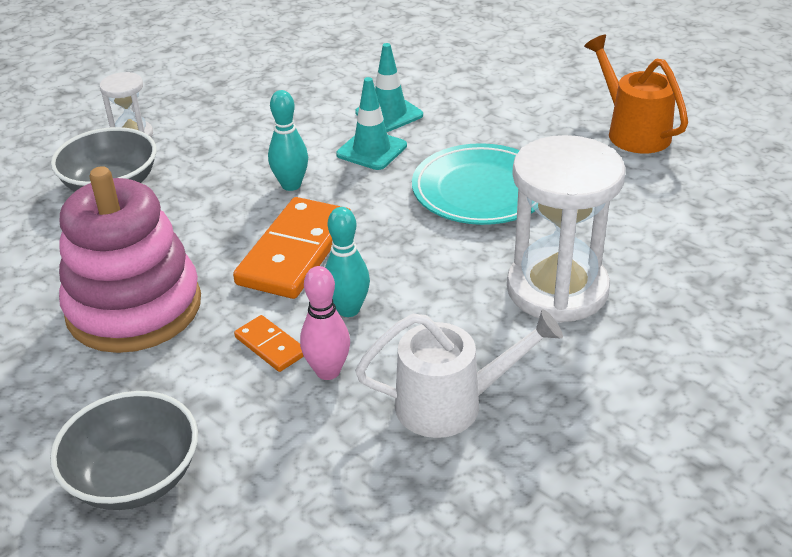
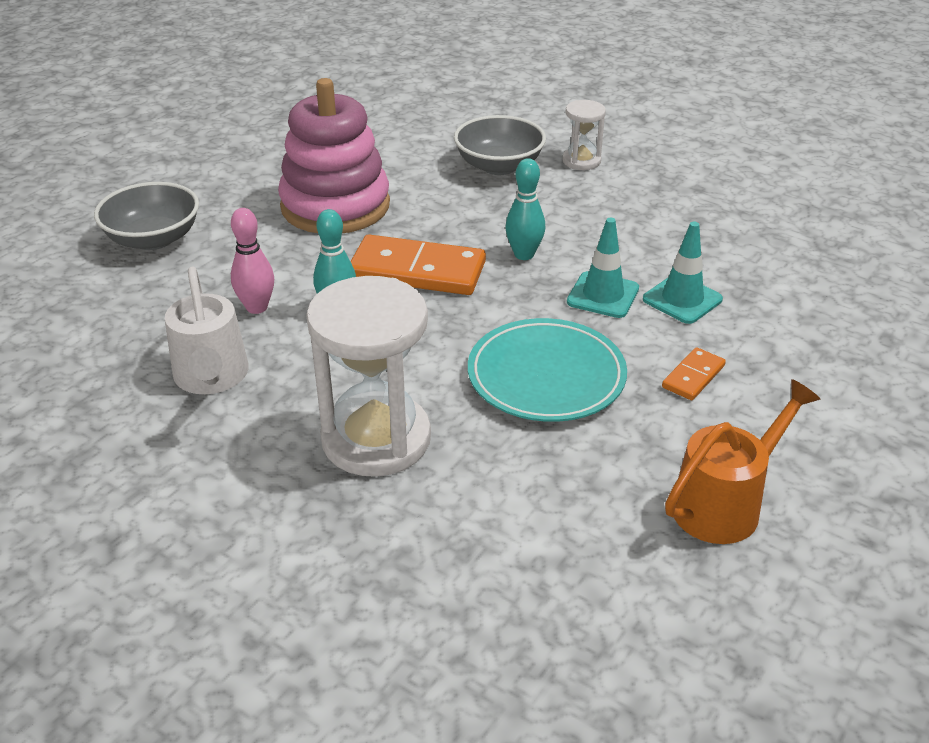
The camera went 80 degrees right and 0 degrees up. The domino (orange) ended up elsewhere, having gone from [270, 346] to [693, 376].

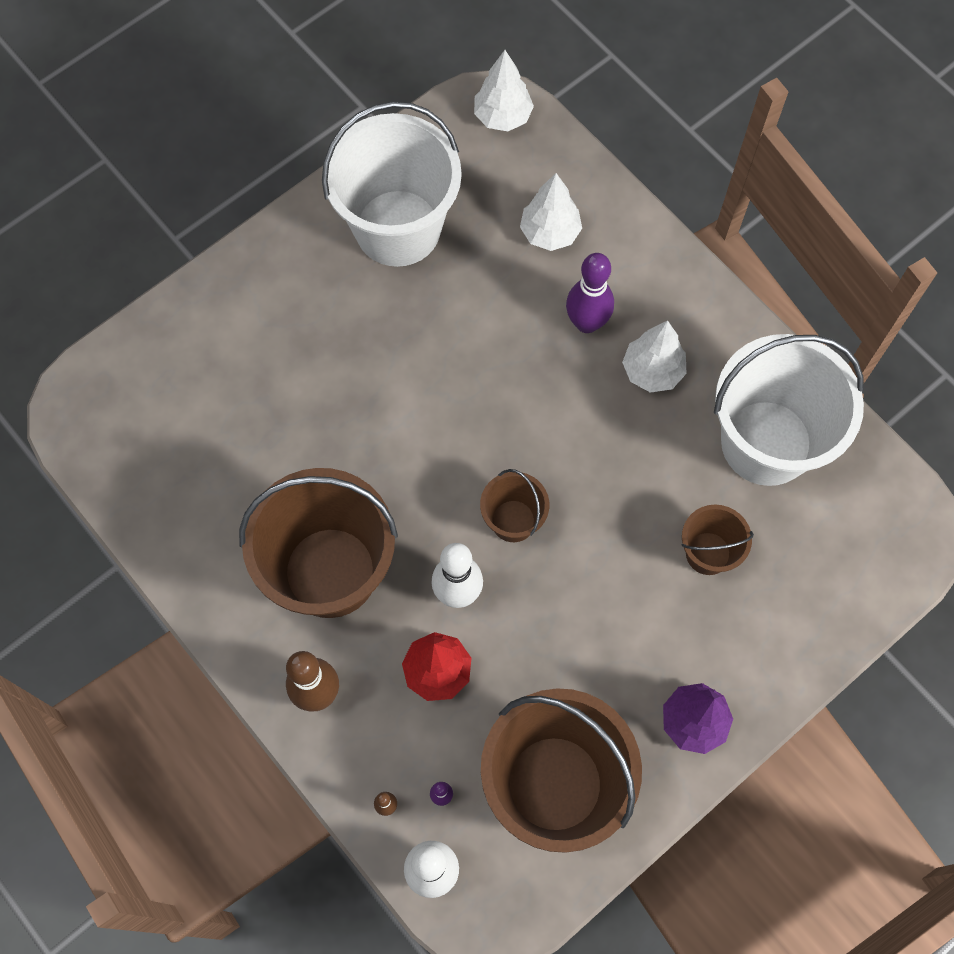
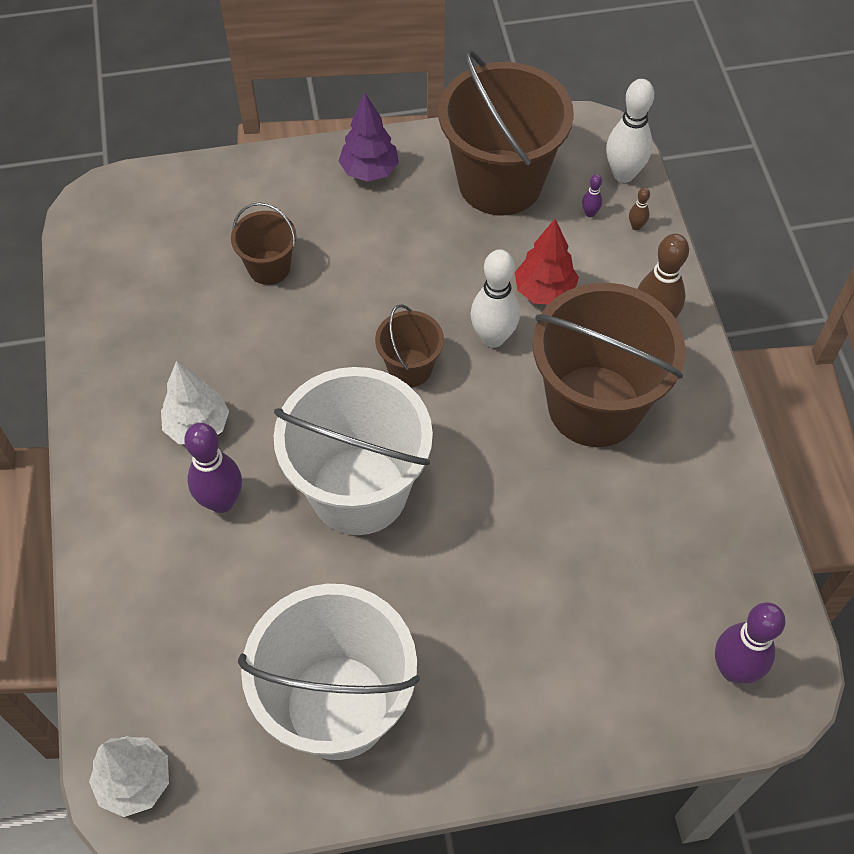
The camera went 150 degrees left and 10 degrees down. The bucket (white) ended up elsewhere, having gone from [766, 442] to [359, 490]. The second view gained the bowling pin (purple) at [733, 669]. The second view lost the tree (white) at [550, 233].

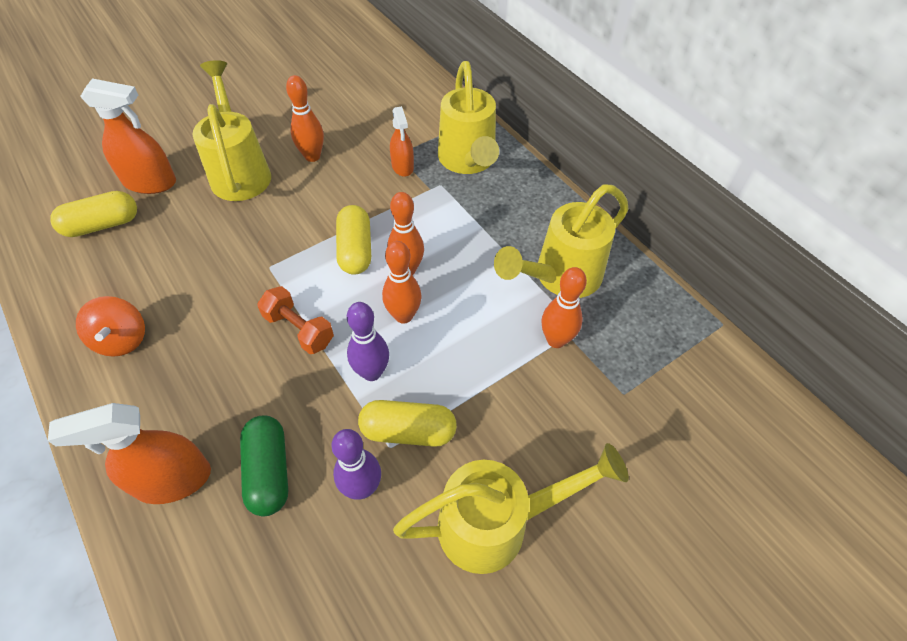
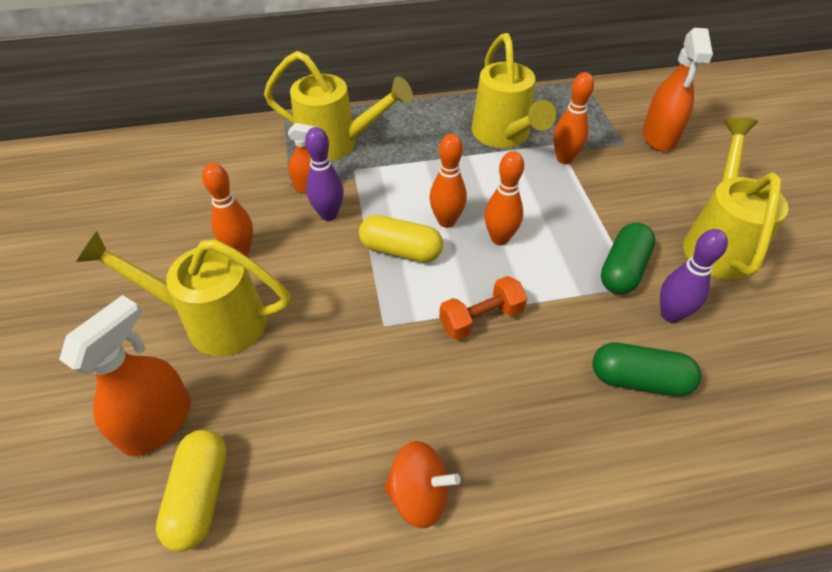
The camera went 65 degrees left and 5 degrees down. The bowling pin (purple) ended up elsewhere, having gone from [372, 372] to [328, 214]. What was the capsule (yellow) at [408, 431] turned into the capsule (green) at [623, 269]. The spray bottle (orange) ended up elsewhere, having gone from [173, 480] to [659, 137].

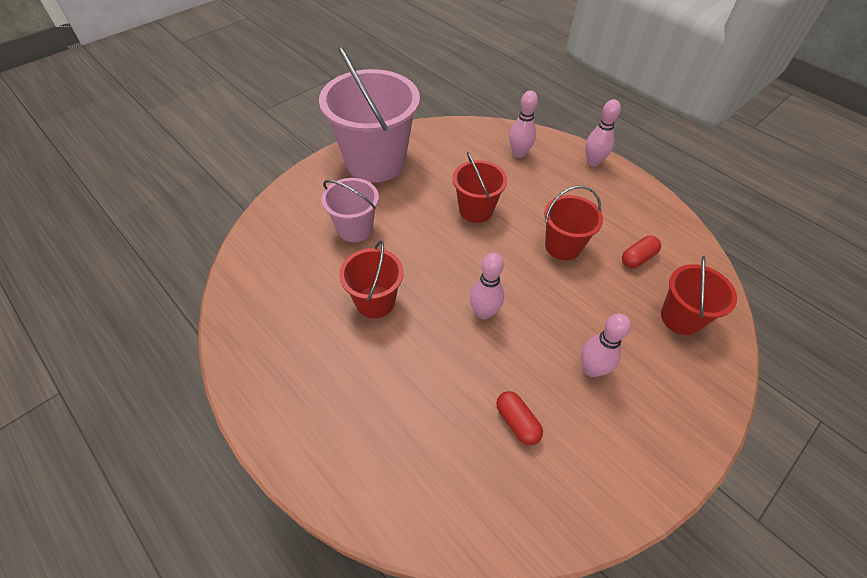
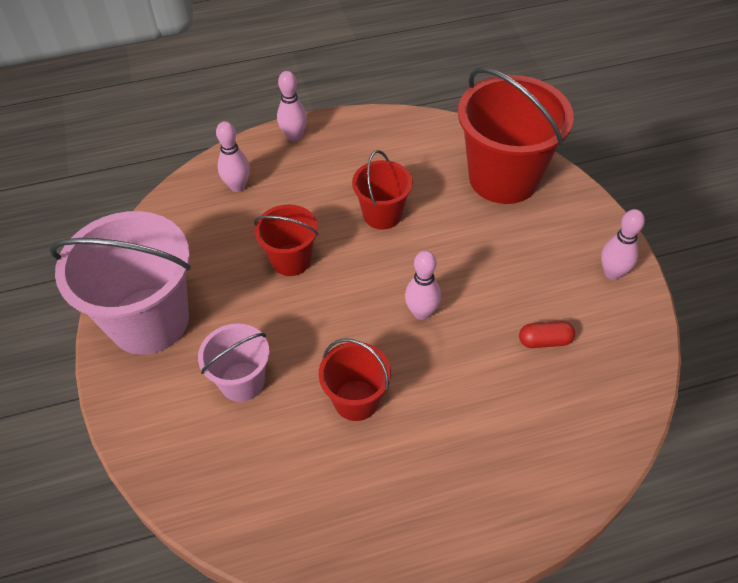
The camera went 60 degrees left and 0 degrees up. The size of the bucket (red) at [681, 318] changed by a factor of 1.87. The bowling pin (pink) ended up elsewhere, having gone from [592, 369] to [612, 273]. The second view lost the capsule (red) at [637, 258].

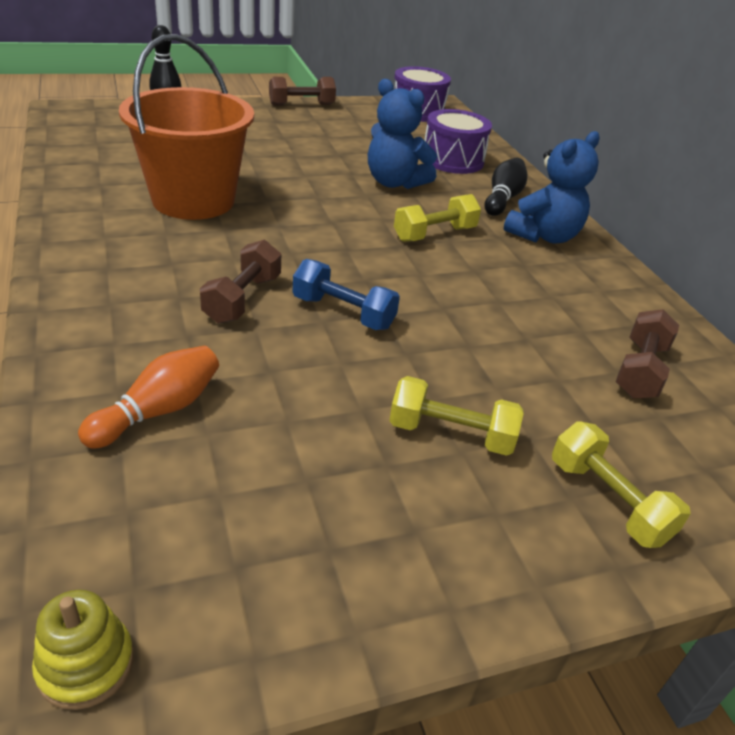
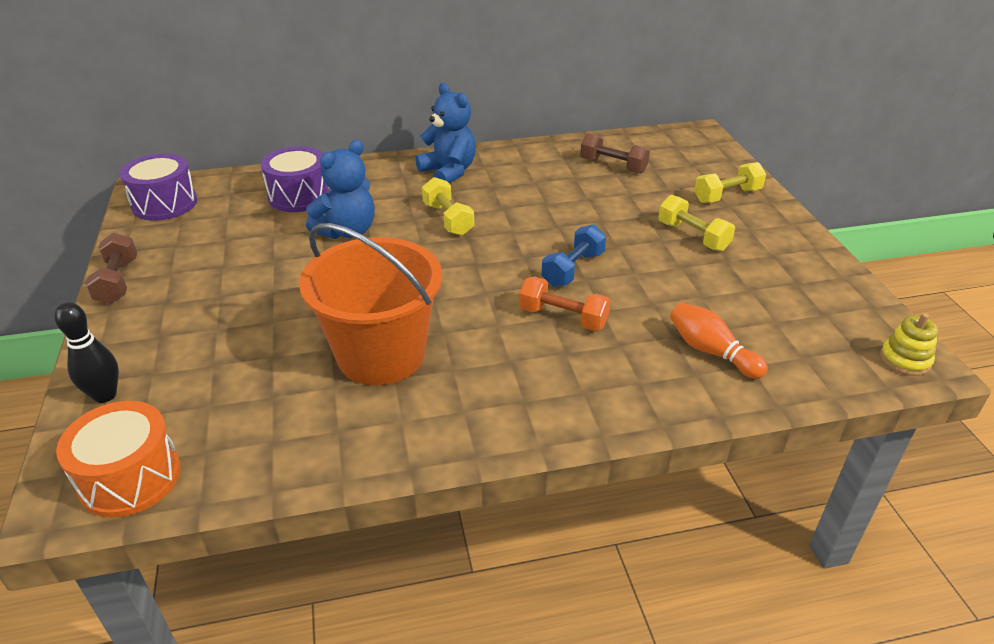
The camera went 80 degrees left and 0 degrees up. The second view gained the drum (orange) at [130, 478]. What was the dumbbell (brown) at [242, 299] turned into the dumbbell (orange) at [563, 318]. The dumbbell (yellow) at [451, 434] ended up facing another way, 60 degrees counterclockwise from before. The second view lost the bowling pin (black) at [502, 199].

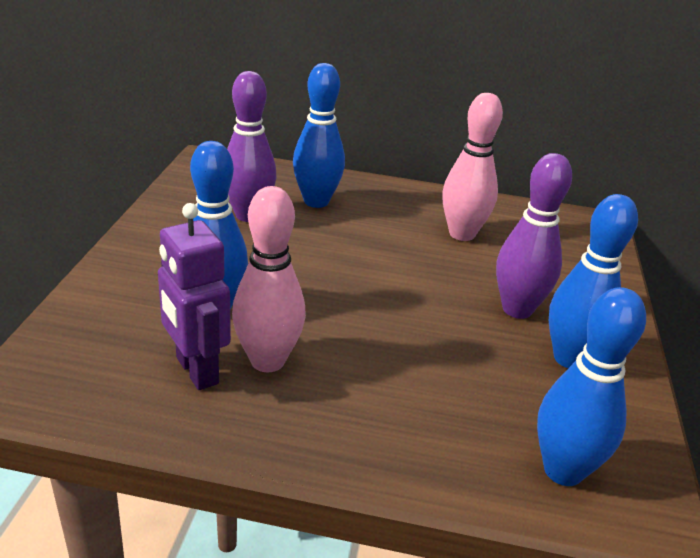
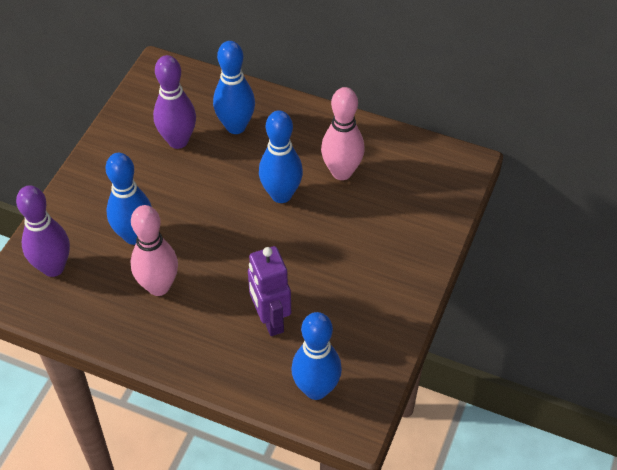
The camera went 15 degrees right and 20 degrees up. The bowling pin (purple) ended up elsewhere, having gone from [517, 309] to [53, 267]. The robot (purple) ended up elsewhere, having gone from [196, 371] to [270, 320]. The bowling pin (blue) ended up elsewhere, having gone from [570, 358] to [281, 195].

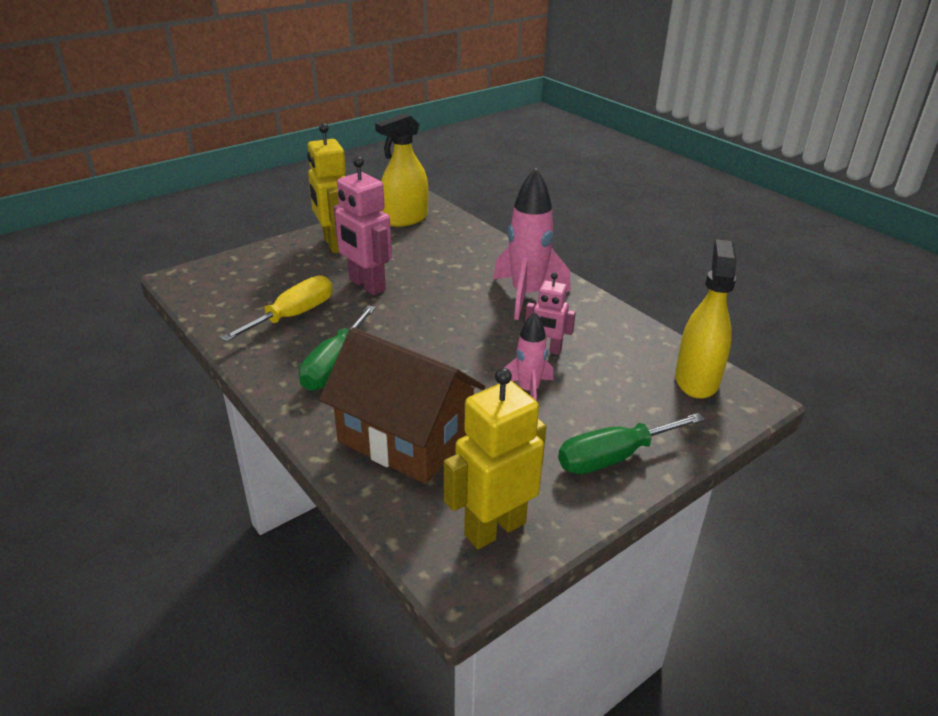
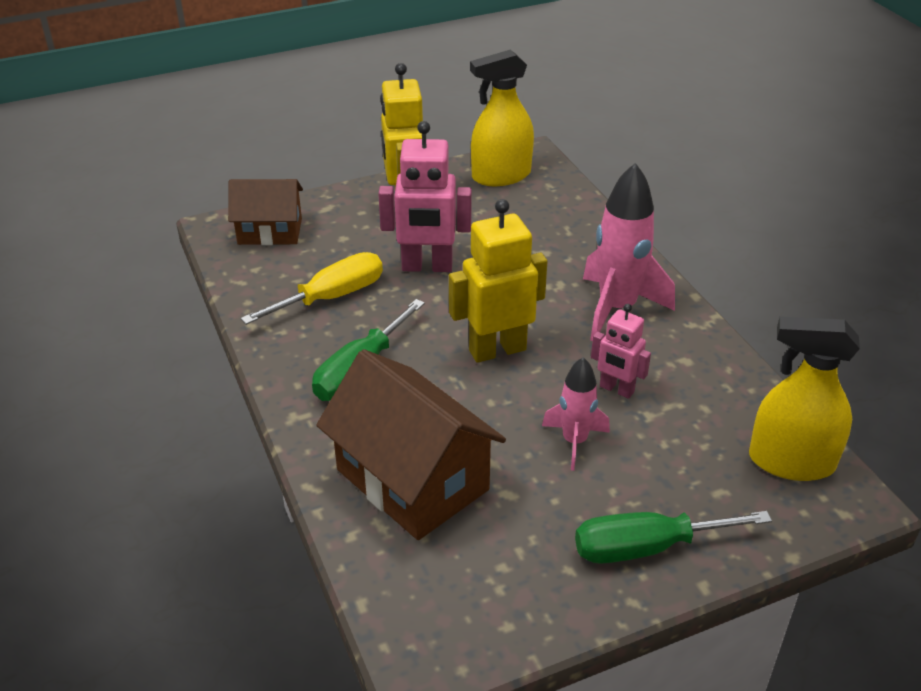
The camera went 15 degrees right and 5 degrees up. The second view gained the house (brown) at [270, 231]. The robot (pink) at [366, 285] ended up facing another way, 60 degrees counterclockwise from before. The robot (yellow) ended up elsewhere, having gone from [494, 528] to [497, 350]. The spray bottle (yellow) at [696, 380] ended up facing another way, 105 degrees counterclockwise from before.

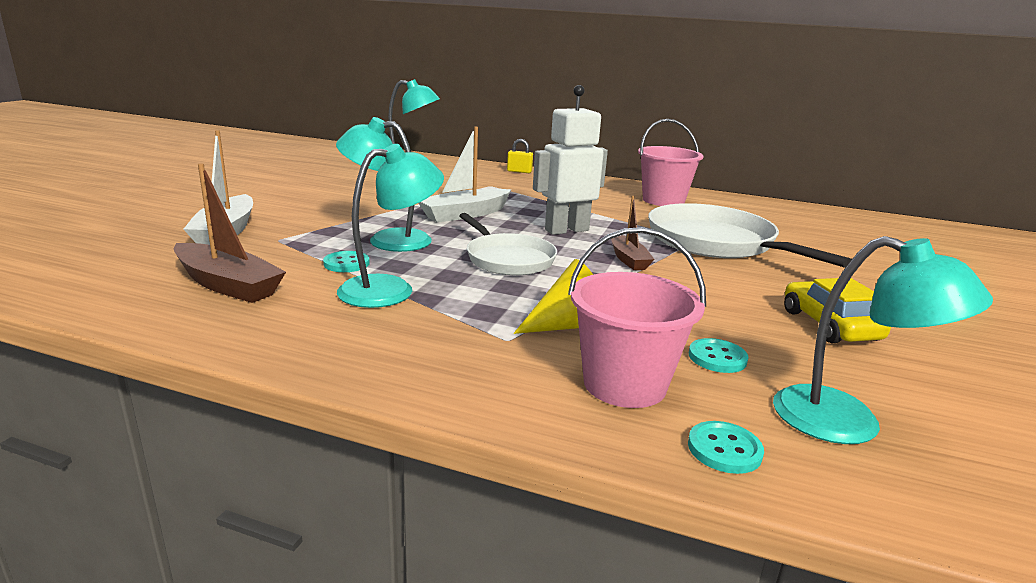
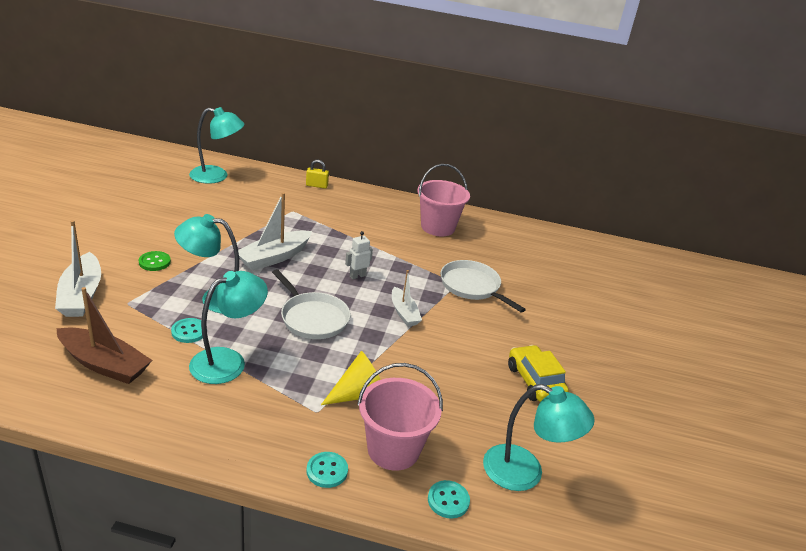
The camera went 10 degrees left and 10 degrees up. The second view gained the button (green) at [154, 262]. The button (turquoise) ended up elsewhere, having gone from [717, 358] to [327, 471]. The size of the robot (white) at [566, 230] changed by a factor of 0.47. What was the boat (brown) at [628, 259] turned into the boat (white) at [404, 313]. The size of the pan (white) at [715, 243] changed by a factor of 0.63.

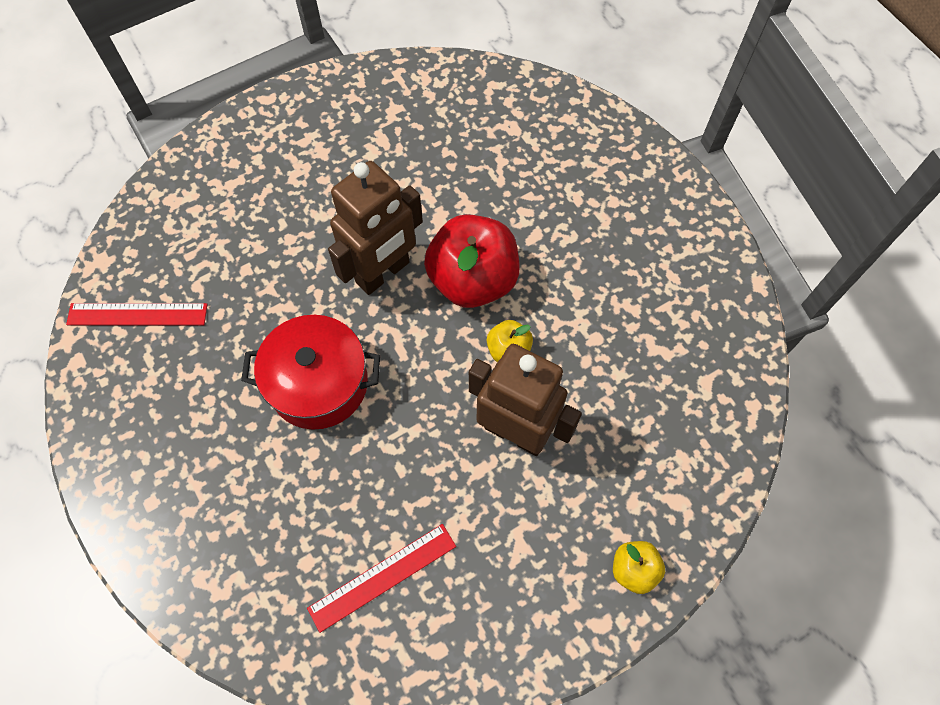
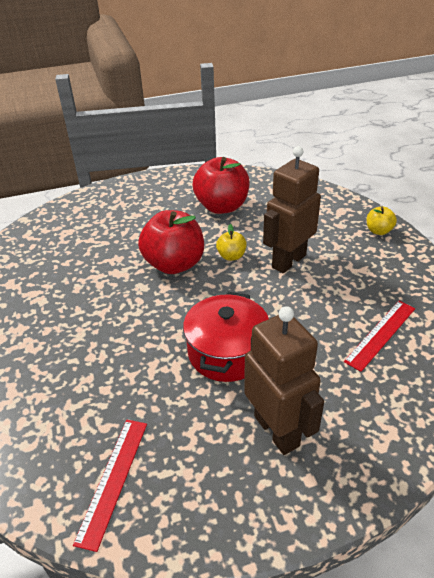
The camera went 75 degrees left and 25 degrees down. The second view gained the apple (red) at [222, 207]. The robot (brown) ended up elsewhere, having gone from [383, 273] to [277, 430]. The ruler (red) at [382, 576] ended up facing another way, 60 degrees clockwise from before.

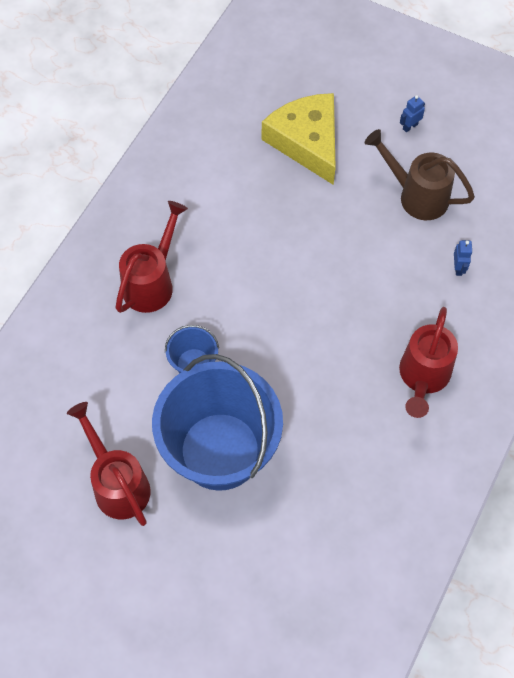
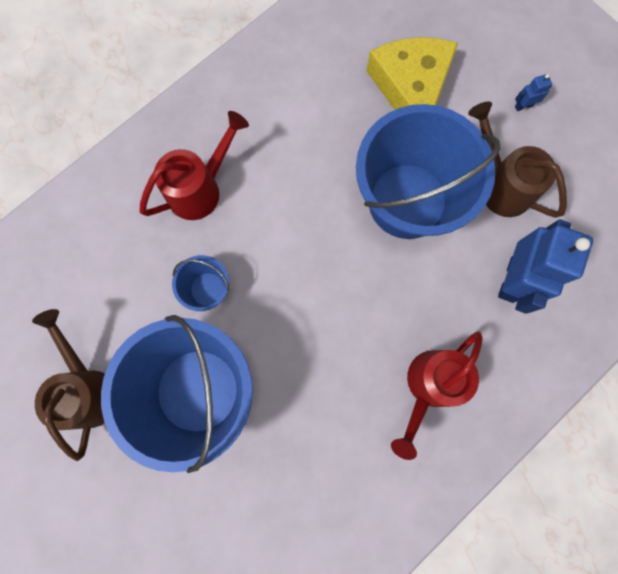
The camera went 20 degrees right and 15 degrees up. What was the watering can (red) at [118, 484] turned into the watering can (brown) at [89, 389]. The second view gained the bucket (blue) at [407, 201]. The size of the robot (blue) at [458, 268] changed by a factor of 2.46.

